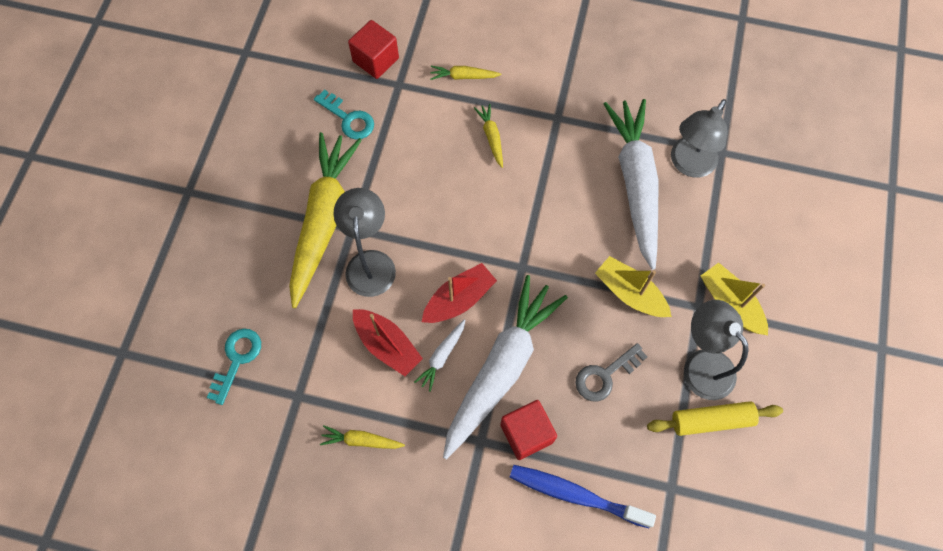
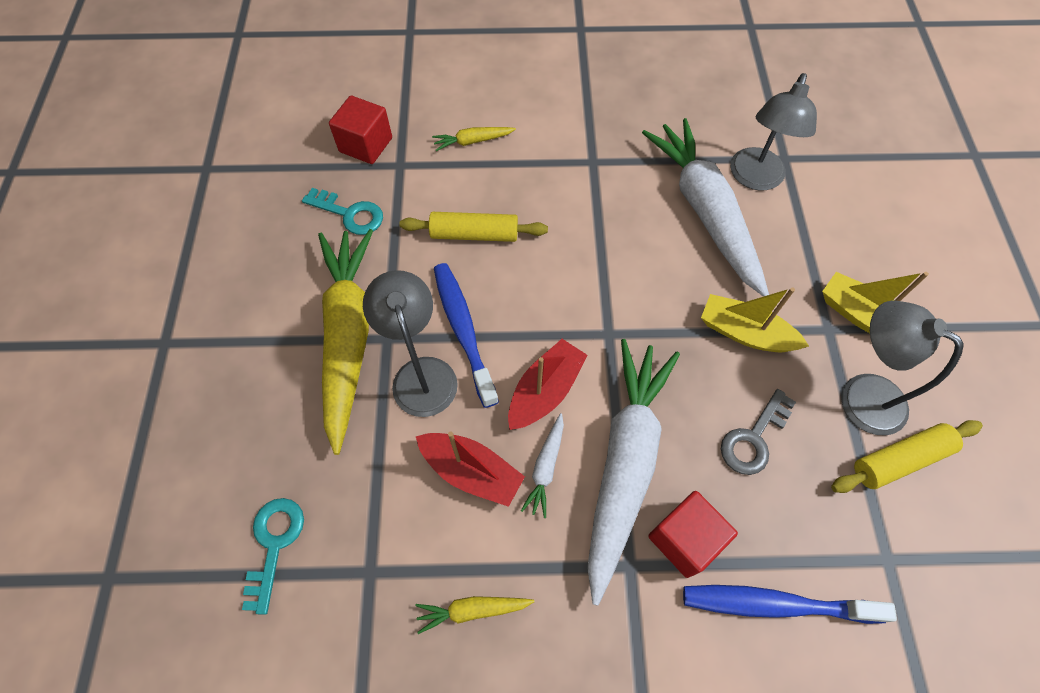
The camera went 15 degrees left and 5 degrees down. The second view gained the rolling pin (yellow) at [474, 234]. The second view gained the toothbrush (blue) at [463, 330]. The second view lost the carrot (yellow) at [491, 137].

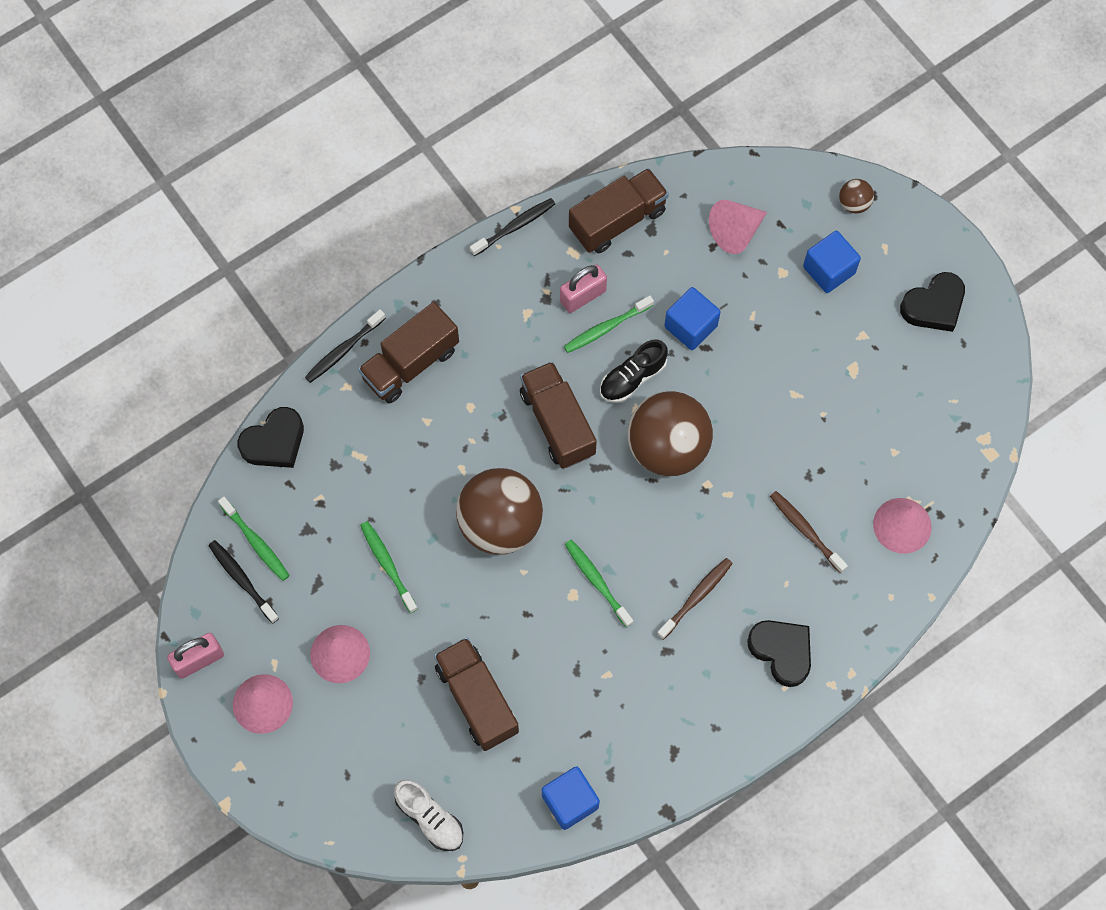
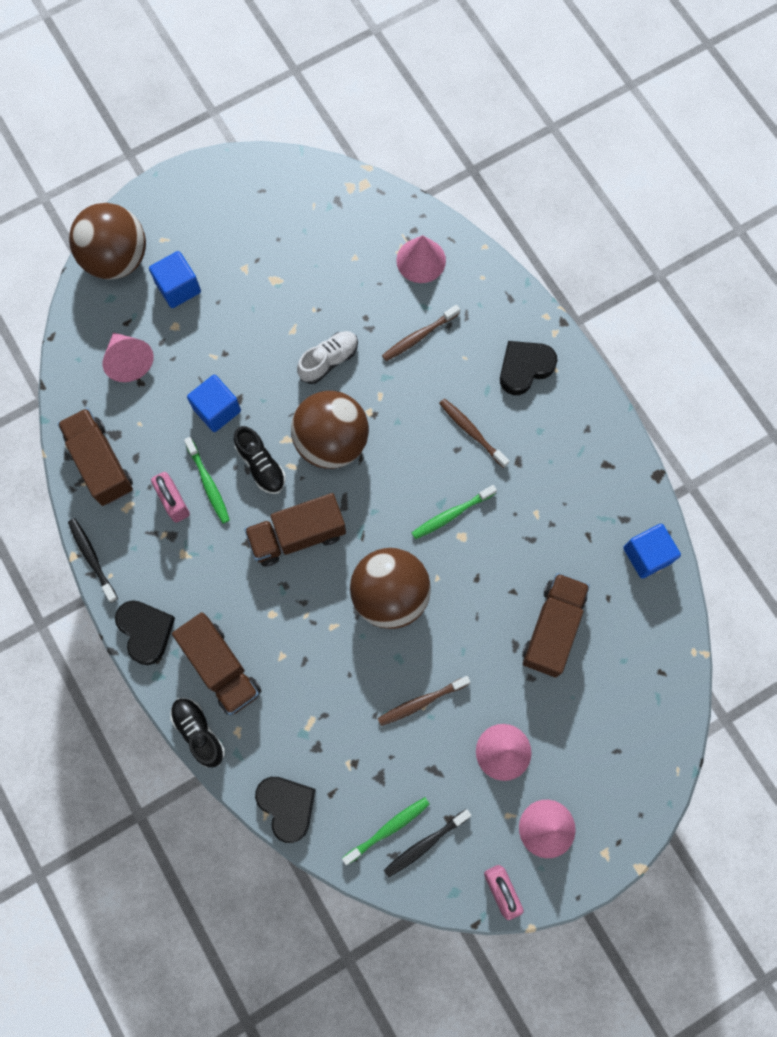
The camera went 85 degrees left and 5 degrees up. The size of the ball (brown) at [854, 204] changed by a factor of 2.35. The heart (black) ended up elsewhere, having gone from [934, 306] to [146, 631]. Where the toothbrush (black) stood at [344, 350], the shoe (black) came to stand at [199, 732]. The shoe (white) ended up elsewhere, having gone from [430, 818] to [328, 360]. What was the toothbrush (green) at [387, 565] turned into the toothbrush (brown) at [421, 702]. The truck (brown) at [477, 699] ended up facing another way, 135 degrees clockwise from before.

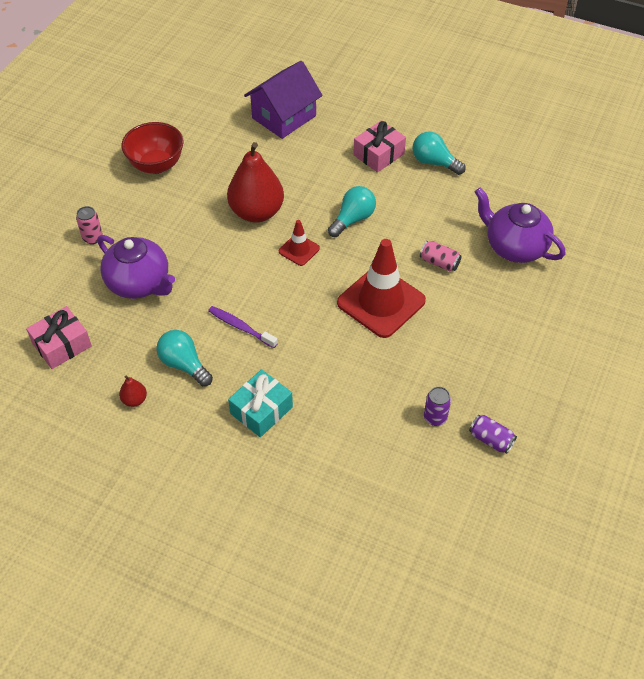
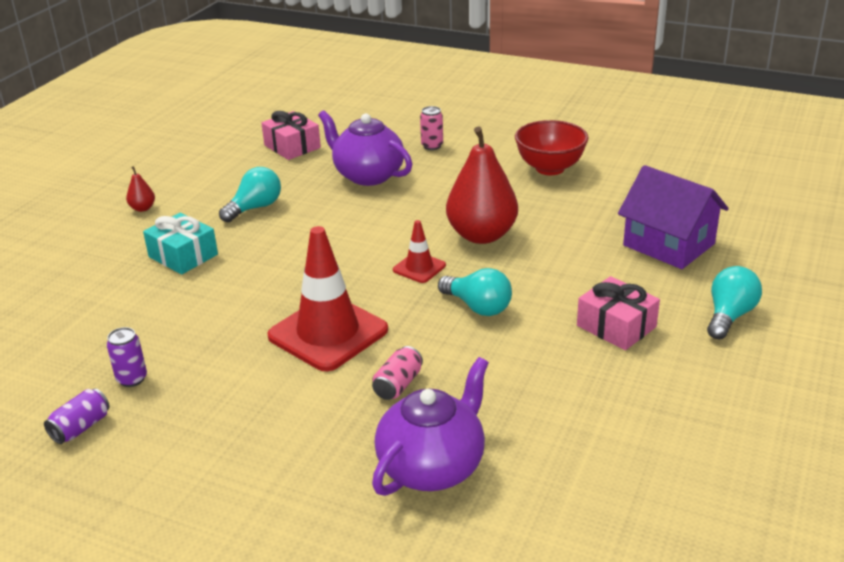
The camera went 90 degrees right and 20 degrees down. The pear (red) ended up elsewhere, having gone from [134, 400] to [143, 208]. The teapot (purple) at [139, 283] ended up facing another way, 90 degrees clockwise from before. The light bulb (turquoise) ended up elsewhere, having gone from [434, 162] to [729, 316]. The second view lost the toothbrush (purple) at [240, 327].

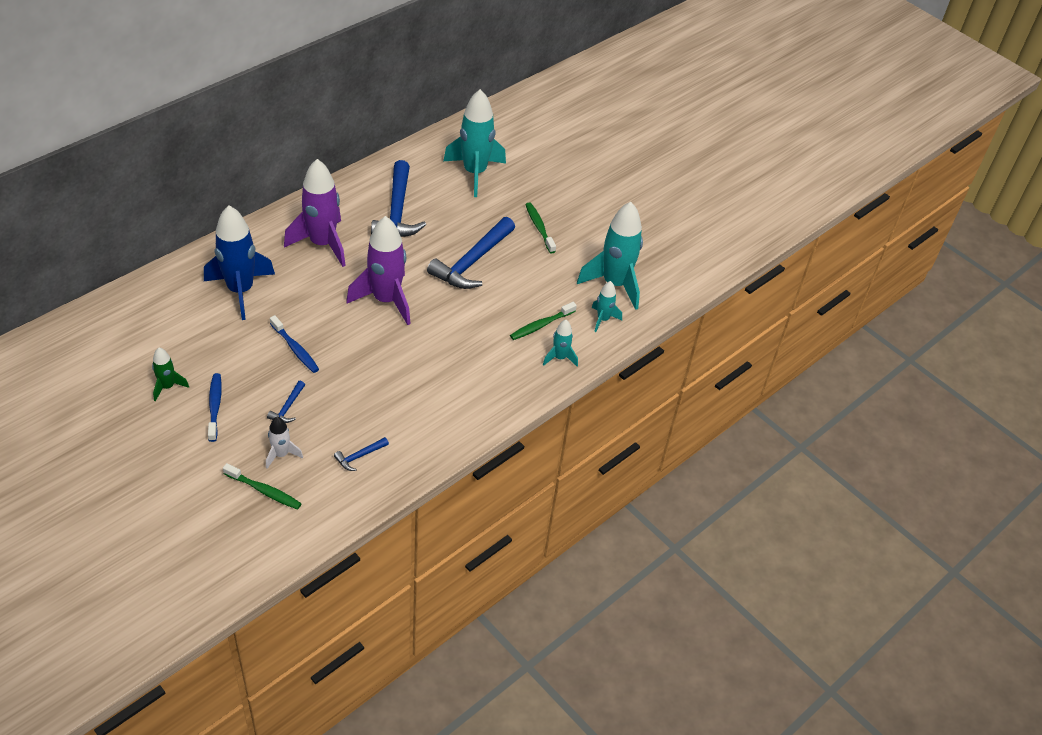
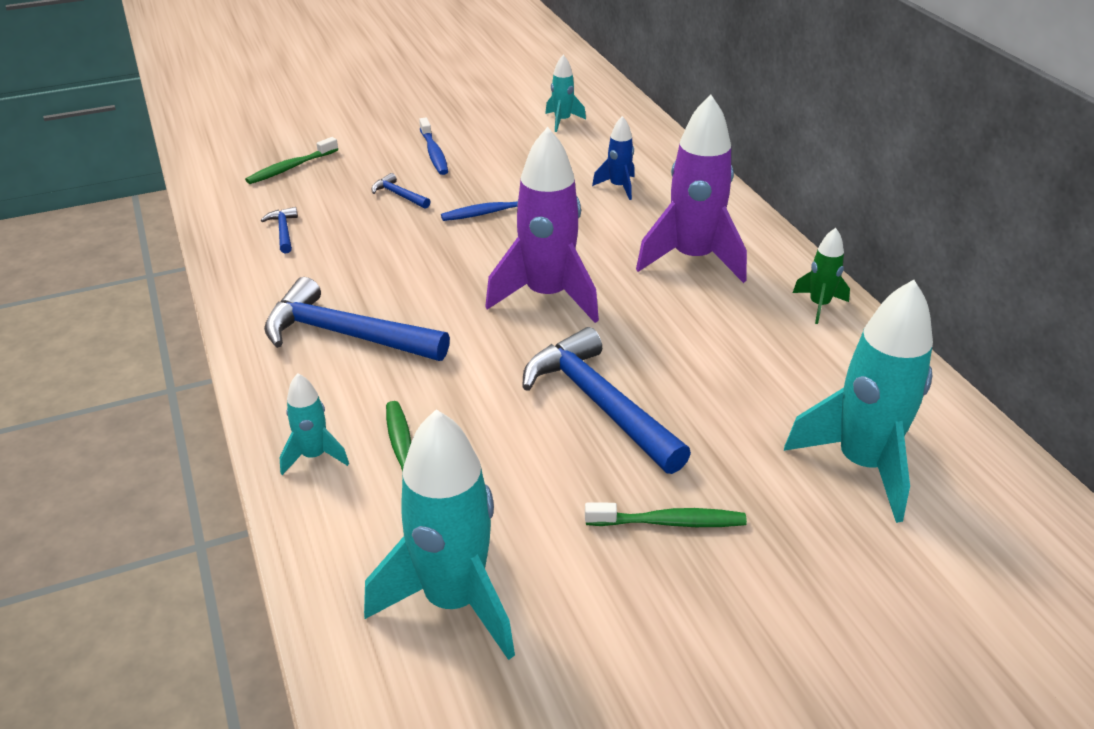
The camera went 115 degrees right and 10 degrees down. The hammer (blue) ended up elsewhere, having gone from [397, 211] to [346, 335]. The toothbrush (blue) at [215, 406] ended up facing another way, 60 degrees clockwise from before. The rocket (turquoise) ended up elsewhere, having gone from [603, 319] to [562, 121]. The size of the rocket (blue) at [240, 290] changed by a factor of 0.49. The rocket (green) ended up elsewhere, having gone from [167, 387] to [819, 305]. The second view lost the rocket (white) at [281, 454].

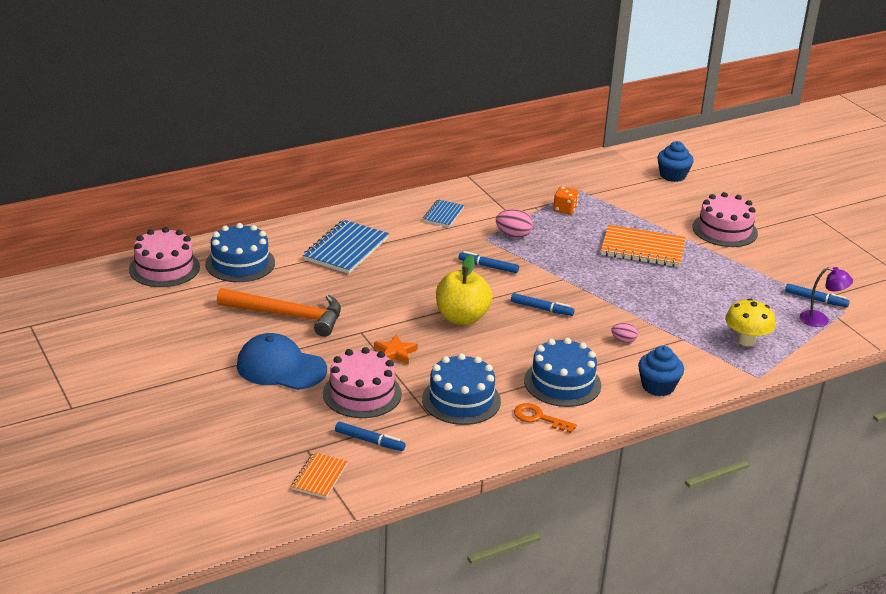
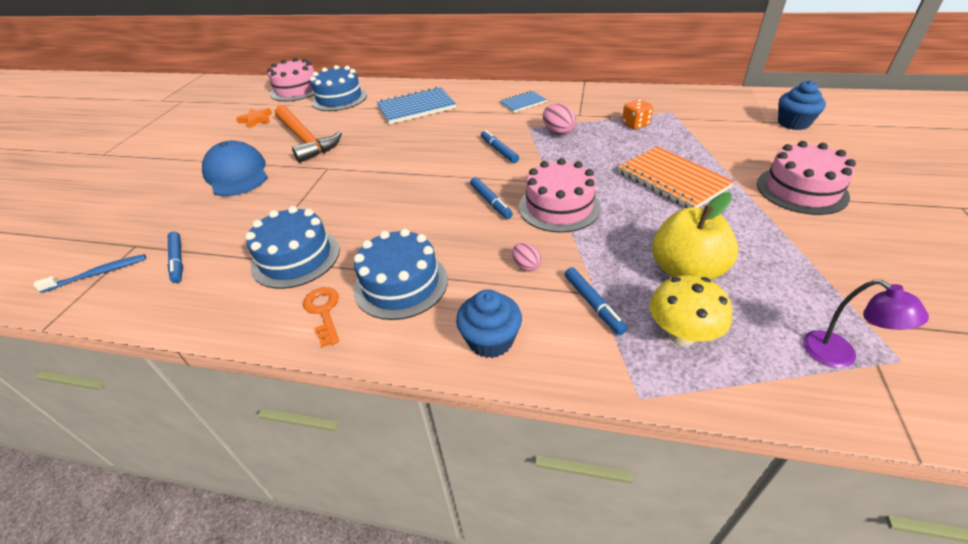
The camera went 45 degrees right and 10 degrees up. Where the notebook (orange) stood at [319, 477], the toothbrush (blue) came to stand at [98, 274]. The star (orange) ended up elsewhere, having gone from [395, 353] to [256, 120]. The cake (pink) ended up elsewhere, having gone from [362, 393] to [559, 207]. The marker (blue) ended up elsewhere, having gone from [815, 299] to [593, 304]. The apple (yellow) ended up elsewhere, having gone from [462, 318] to [686, 271].

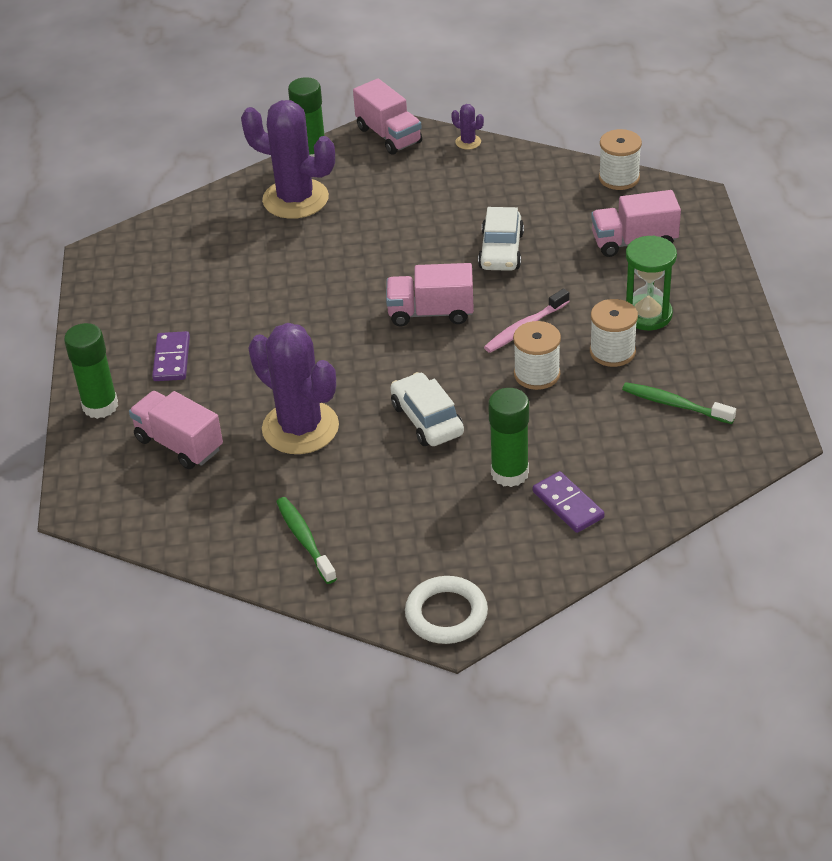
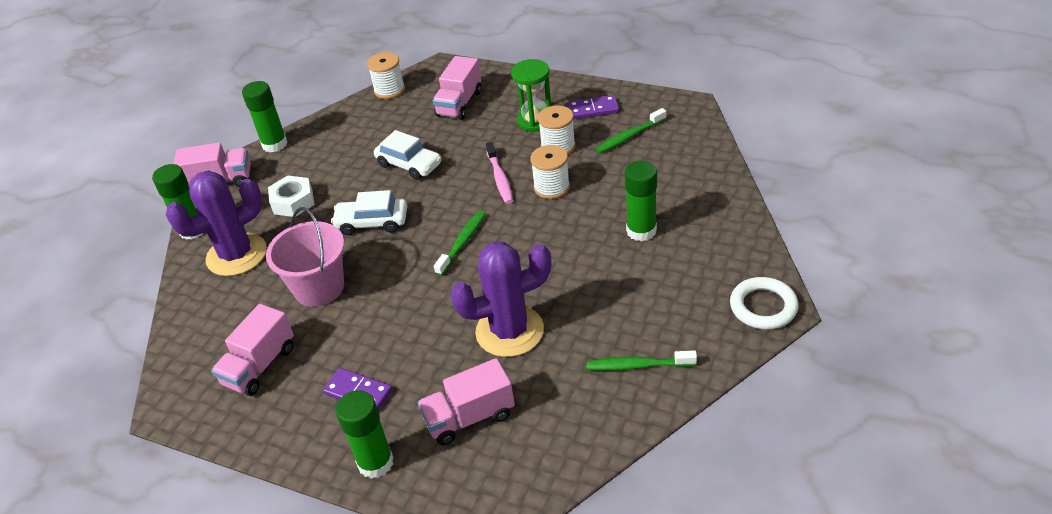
The camera went 60 degrees left and 0 degrees up. The truck (pink) ended up elsewhere, having gone from [431, 313] to [260, 366]. Where the cactus (purple) stood at [468, 142], the glue stick (green) came to stand at [274, 144]. The second view gained the bucket (pink) at [319, 288]. The second view gained the nut (white) at [293, 202]. The car (white) ended up elsewhere, having gone from [427, 419] to [372, 222]. The second view gained the toothbrush (green) at [462, 242]. The domino (purple) ended up elsewhere, having gone from [568, 504] to [593, 109].

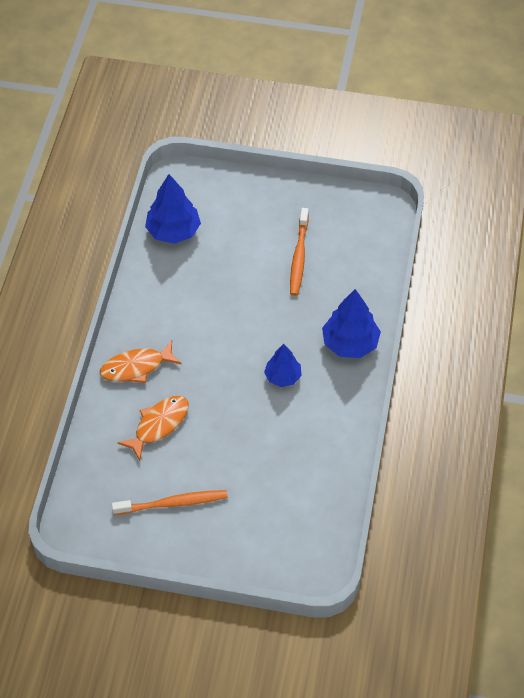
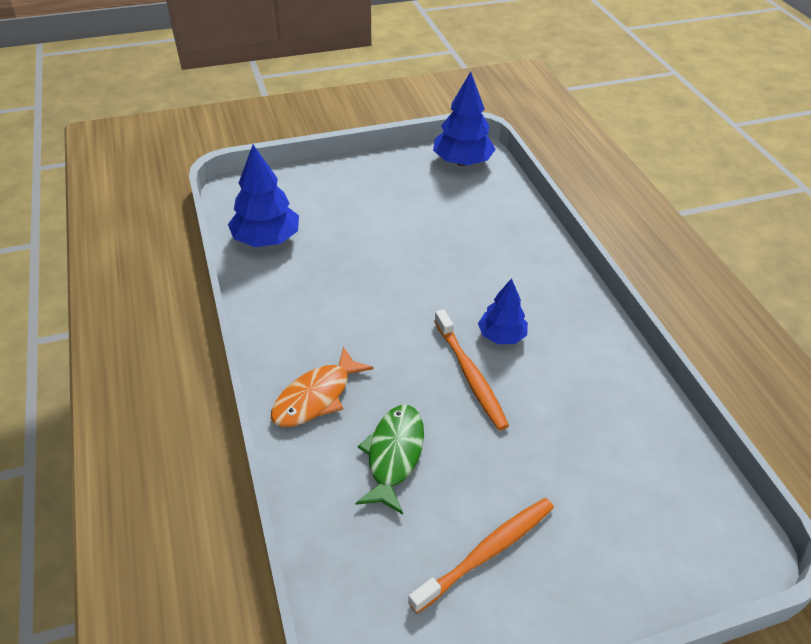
The camera went 30 degrees left and 10 degrees down. What was the fish (orange) at [159, 425] turned into the fish (green) at [393, 455]. The tree (blue) ended up elsewhere, having gone from [350, 343] to [462, 162]. The toothbrush (orange) ended up elsewhere, having gone from [299, 257] to [470, 376].

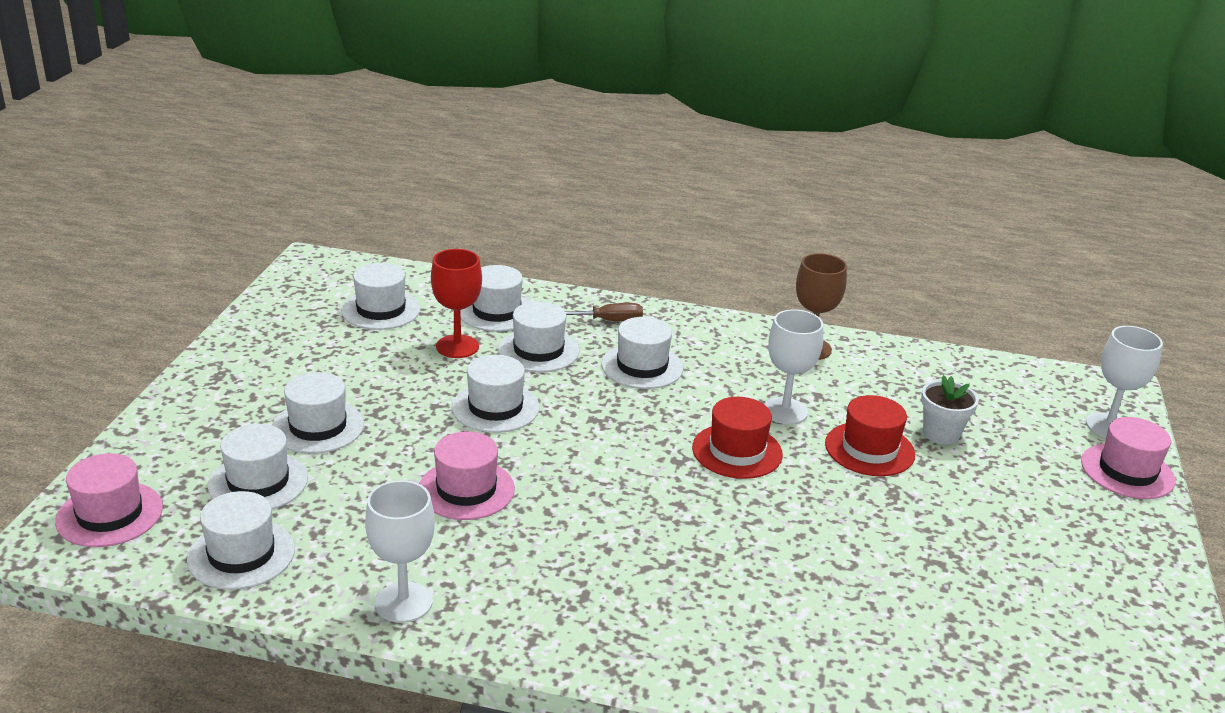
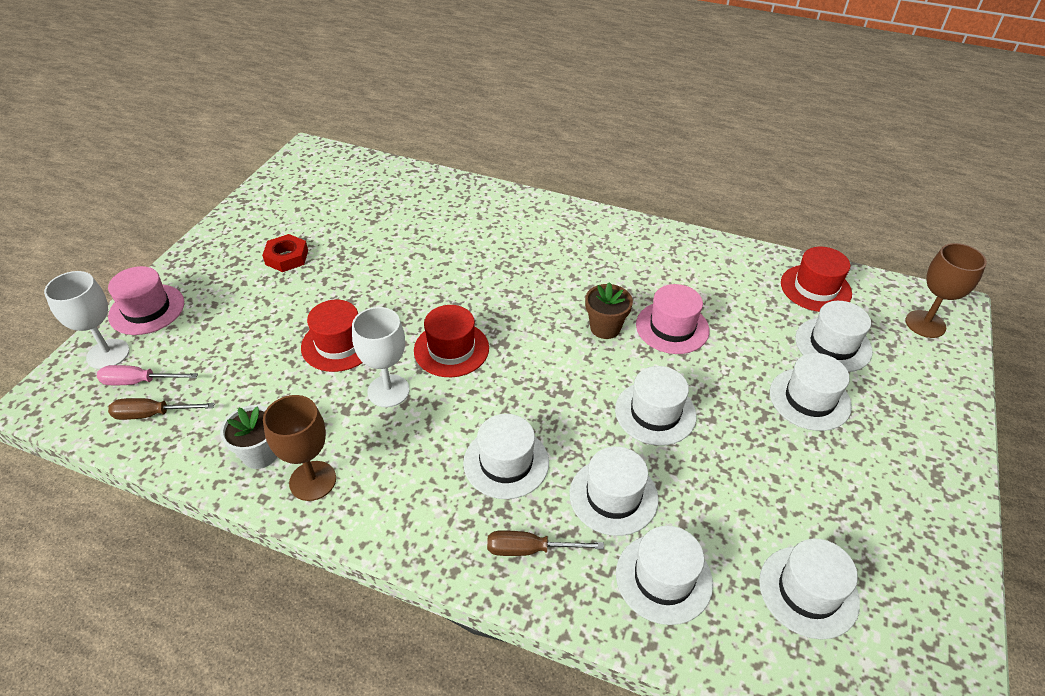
The camera went 170 degrees left and 15 degrees up. The second view gained the screwdriver (pink) at [139, 382]. The second view gained the screwdriver (brown) at [152, 414]. The flower pot (white) ended up elsewhere, having gone from [941, 433] to [260, 454]. The second view gained the nut (red) at [287, 257]. The second view gained the flower pot (brown) at [605, 328]. What was the hat (white) at [241, 554] turned into the hat (red) at [815, 288]. Where the hat (pink) stood at [109, 514], the goblet (brown) came to stand at [925, 324]. The second view lost the goblet (white) at [403, 602]. The second view lost the goblet (red) at [457, 346].

